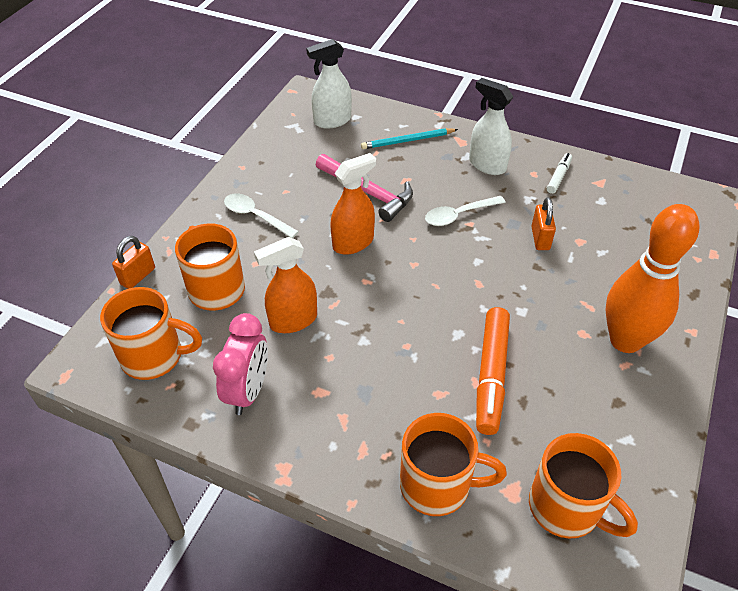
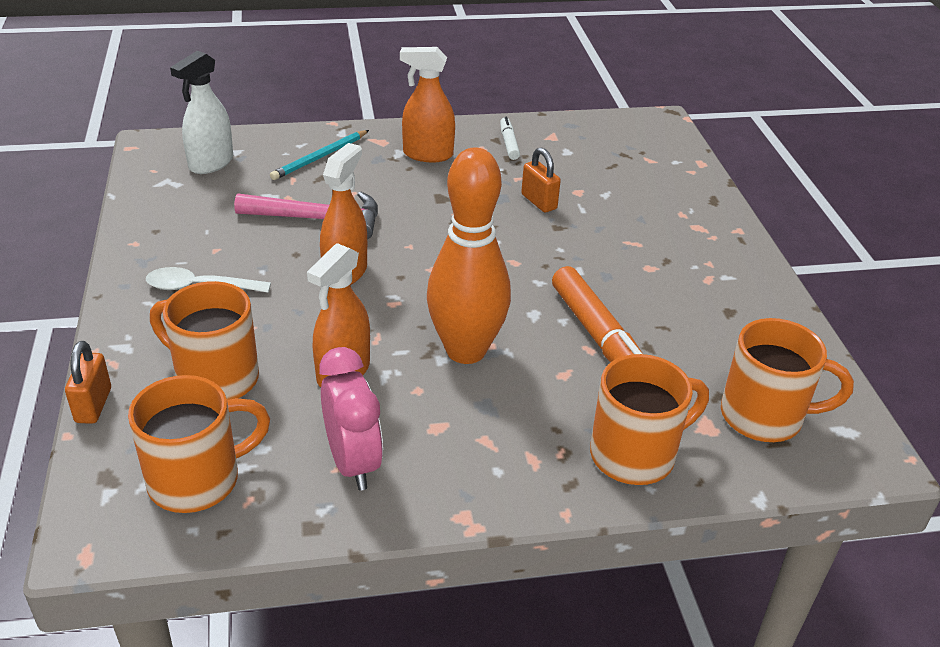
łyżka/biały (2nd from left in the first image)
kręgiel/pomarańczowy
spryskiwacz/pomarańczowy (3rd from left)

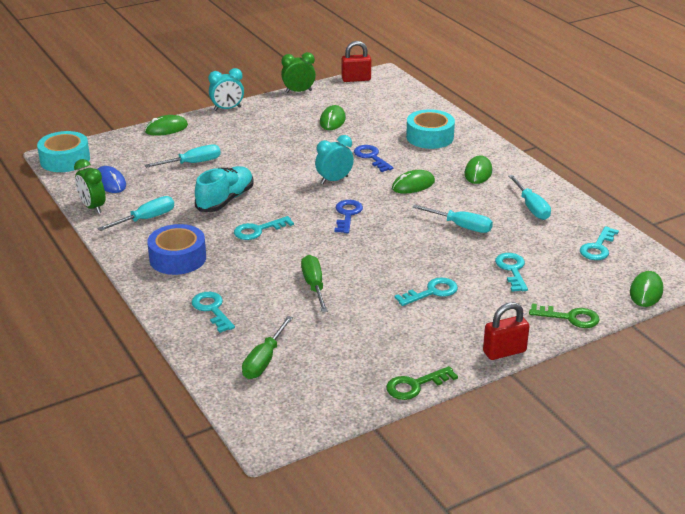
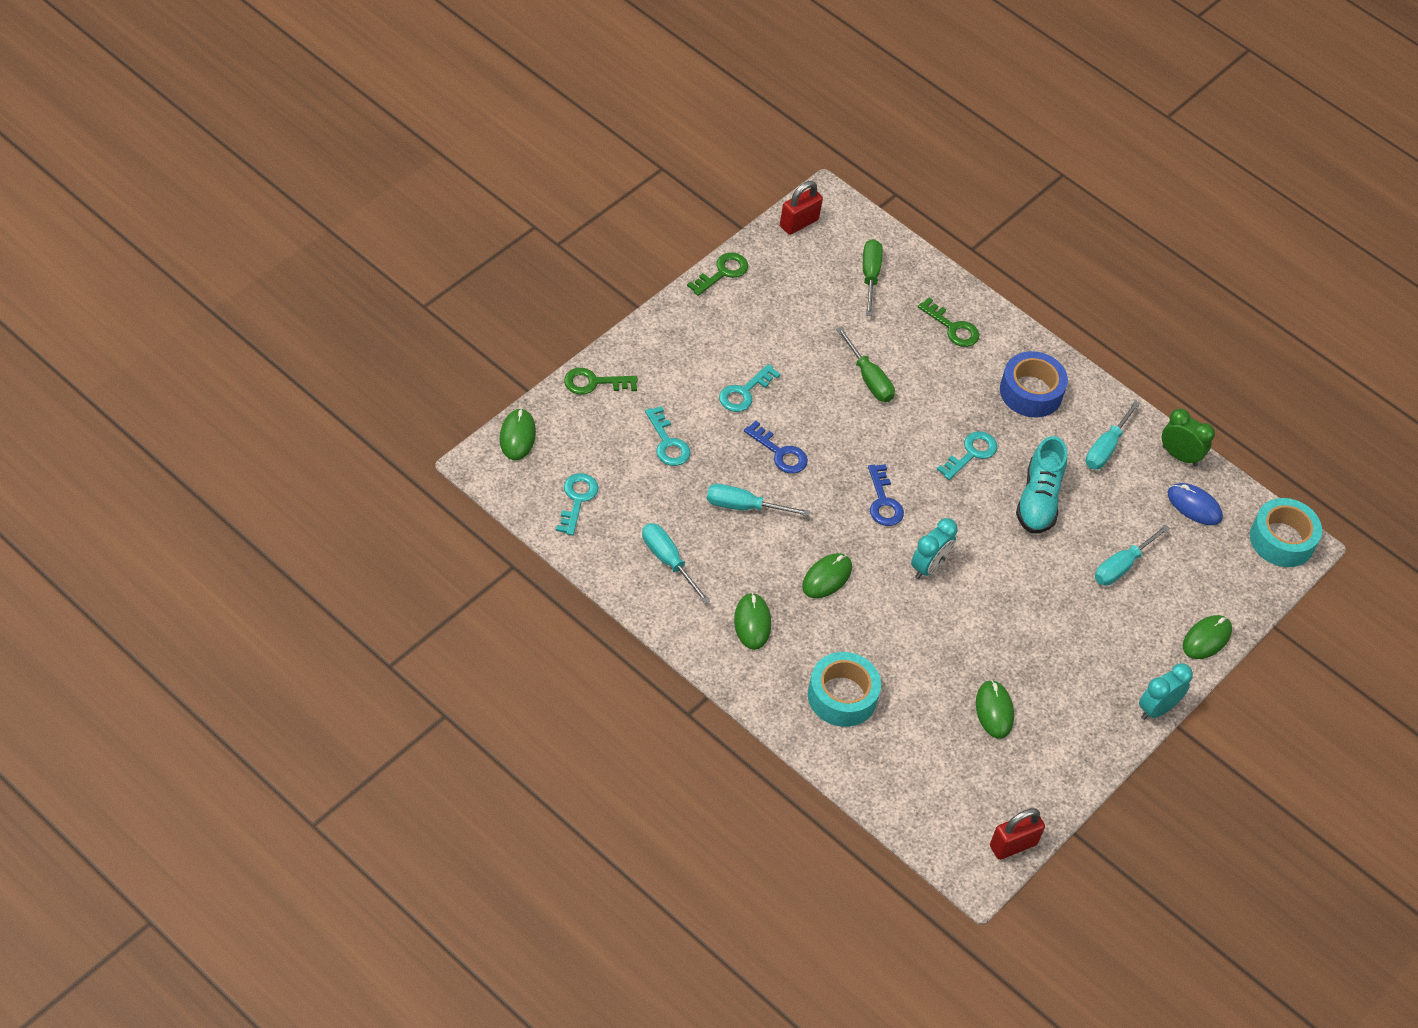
budzik/zielony (2nd from left in the first image)
klucz/niebieski (1st from left)
kłódka/czerwony (1st from left)
klucz/zielony (3rd from left)

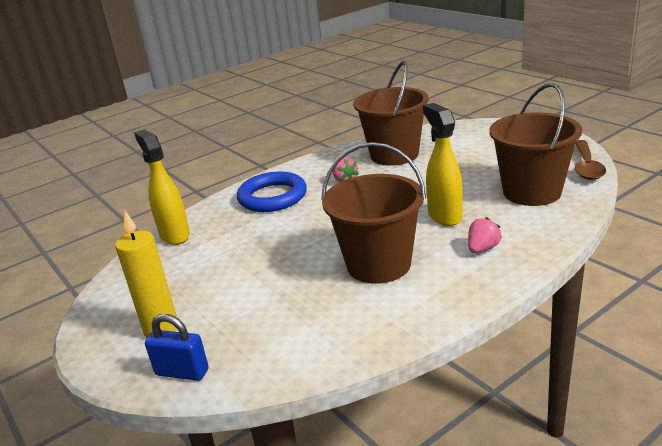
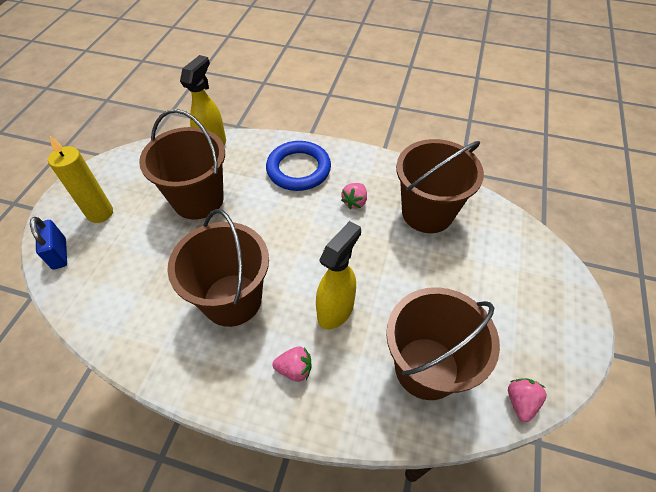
wiadro/brązowy (1st from left)
truskawka/różowy (3rd from left)

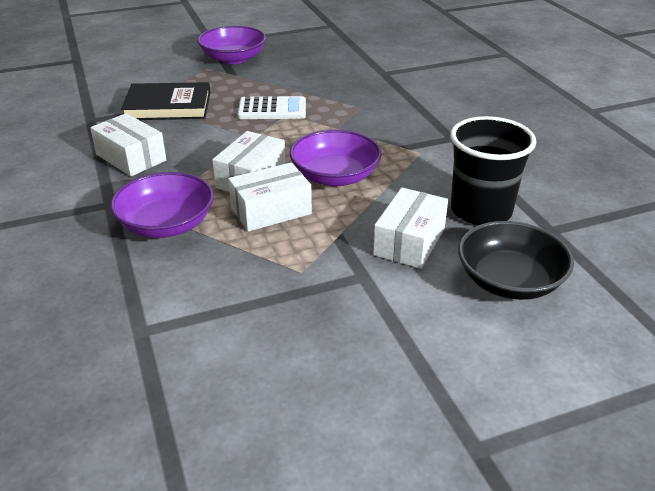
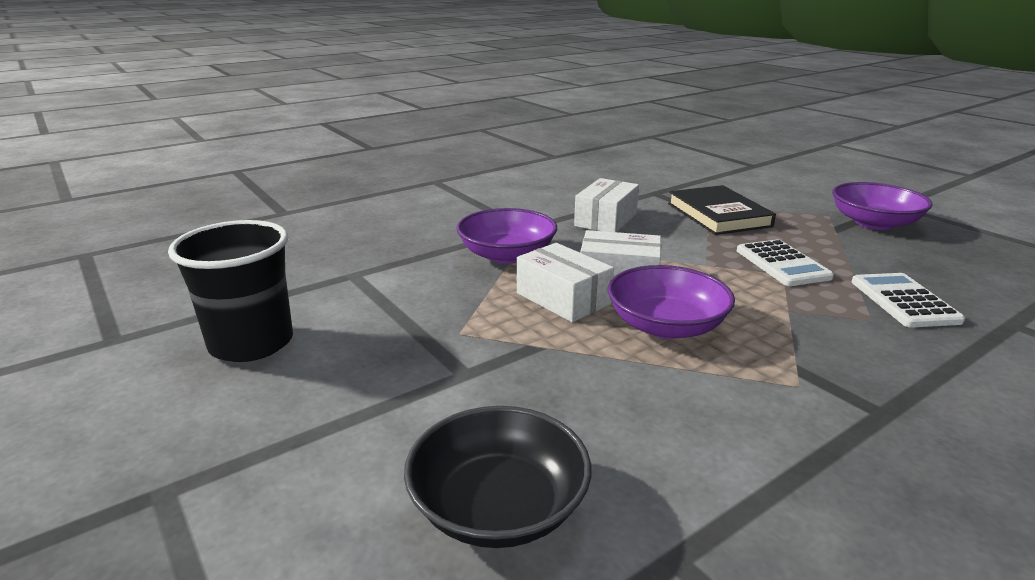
pudełko/biały (4th from left in the first image)
kalkulator/biały (2nd from left)
szklanka/czarny

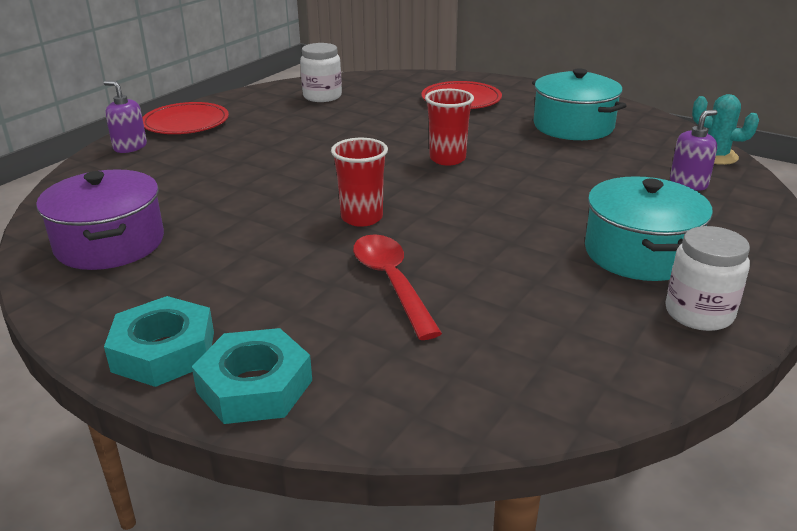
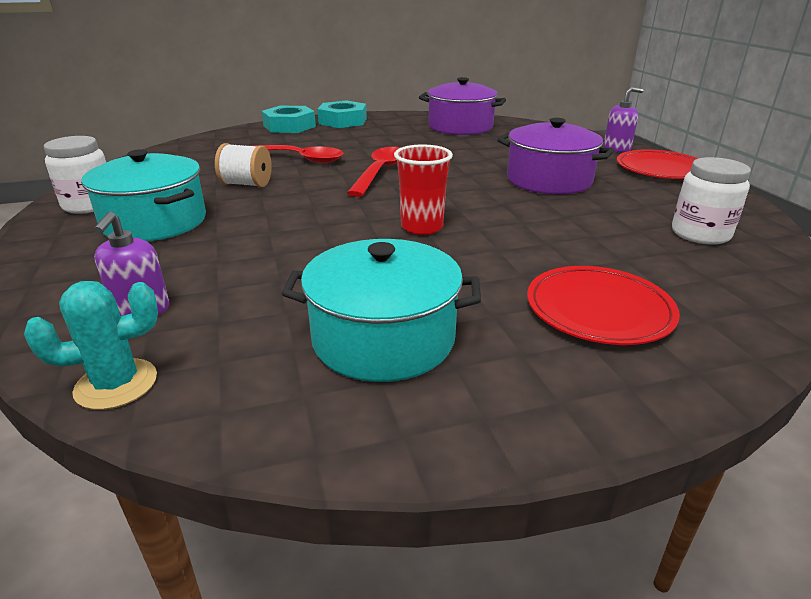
szpulka/biały
garnek/fioletowy (2nd from left)
łyżka/czerwony (2nd from left)

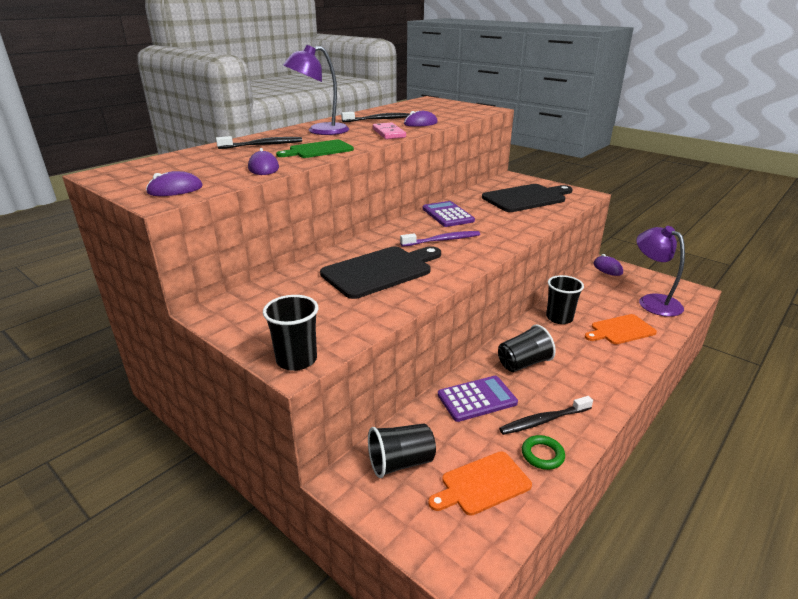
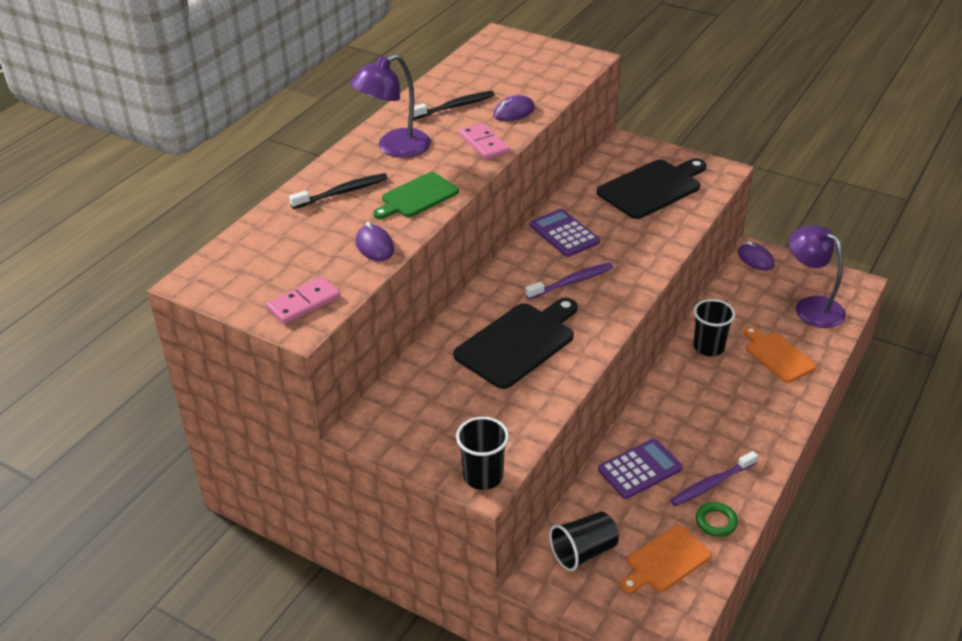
szklanka/czarny (3rd from left in the first image)
kostka domina/różowy (1st from left)
szczoteczka do zębów/fioletowy (2nd from left)
deska do krojenia/pomarańczowy (2nd from left)

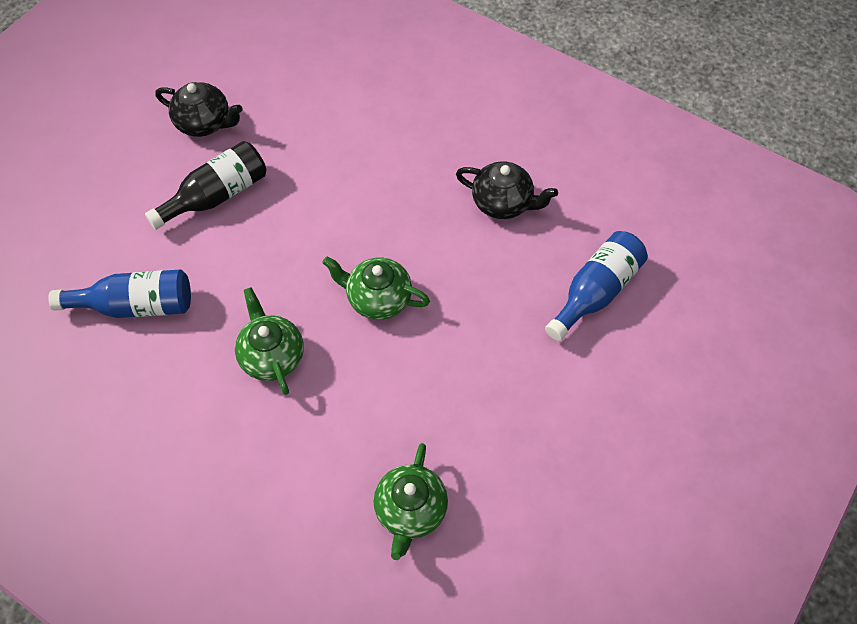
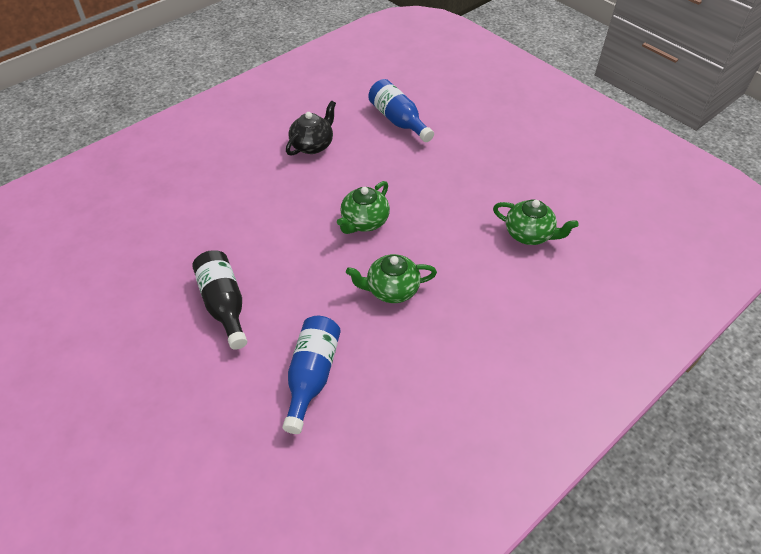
imbryk/czarny (1st from left in the first image)

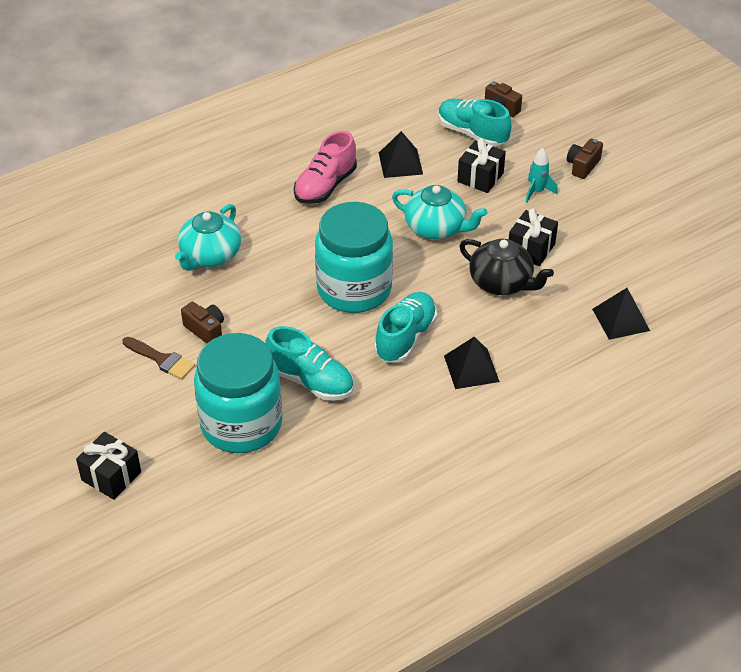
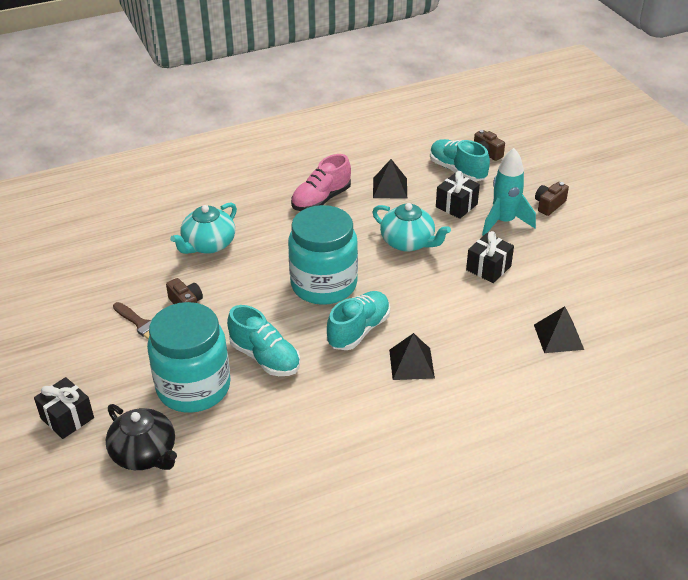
imbryk/czarny
rakieta/turkusowy

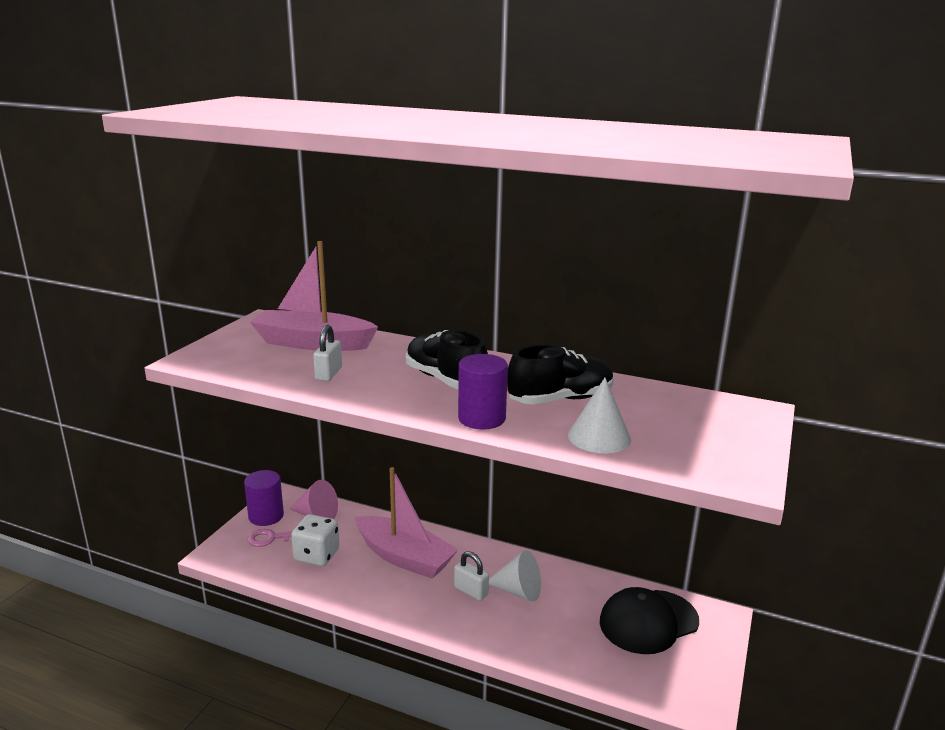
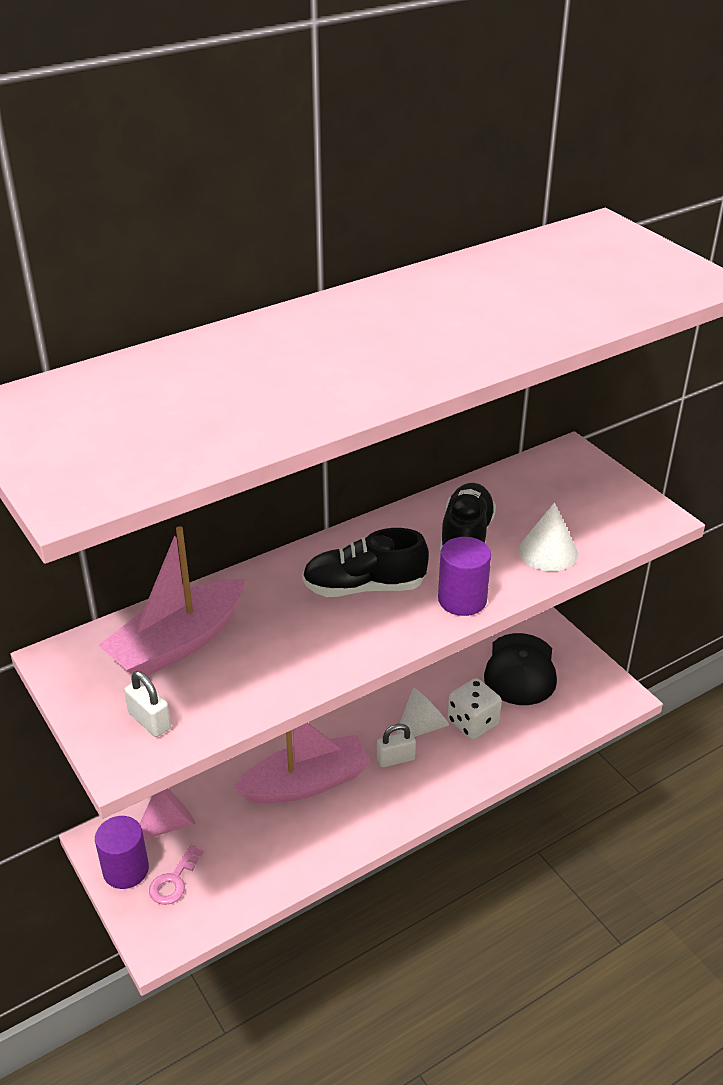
kostka do gry/biały
kłódka/biały (1st from left)

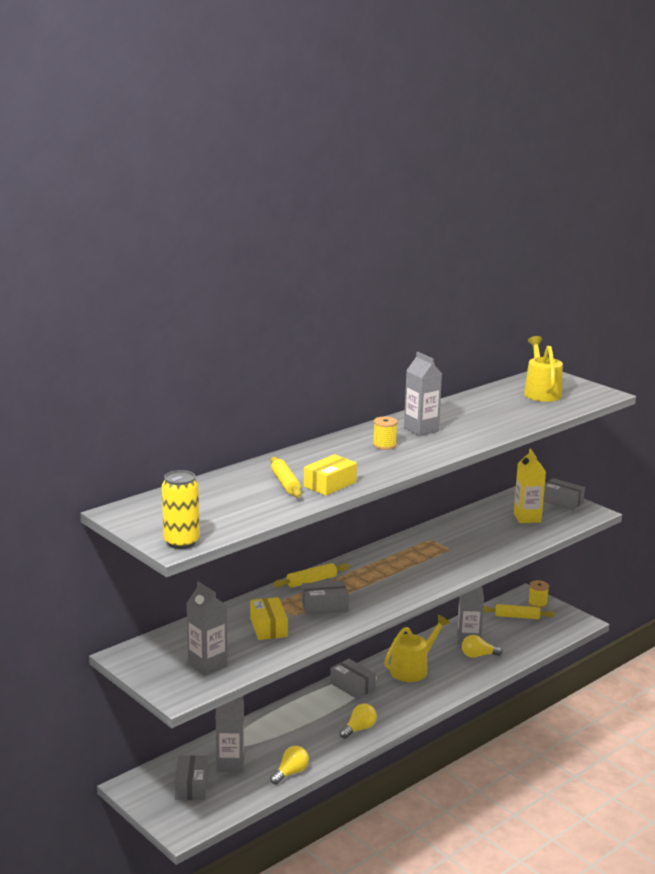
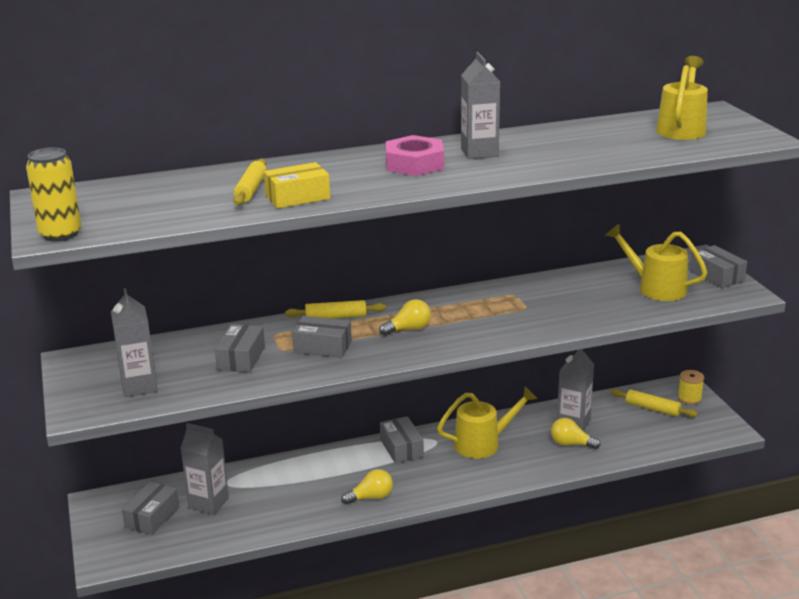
żarówka/żółty (2nd from left)
nakrętka/różowy
konewka/żółty (2nd from left)
pudełko/szary (2nd from left)

